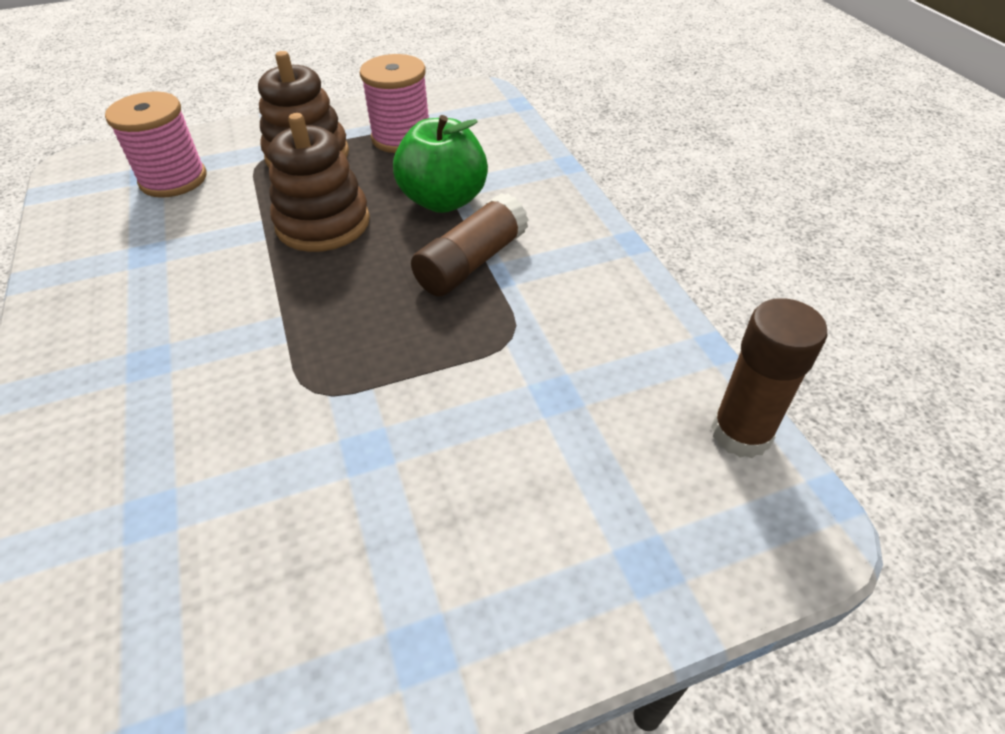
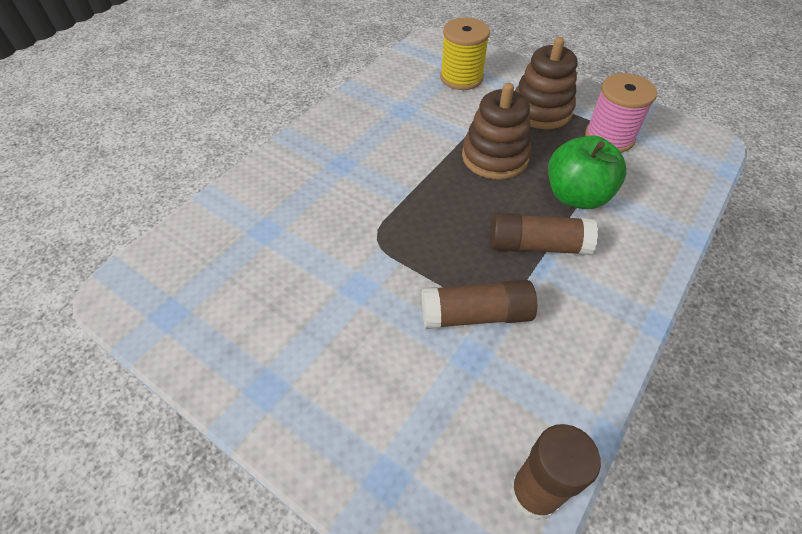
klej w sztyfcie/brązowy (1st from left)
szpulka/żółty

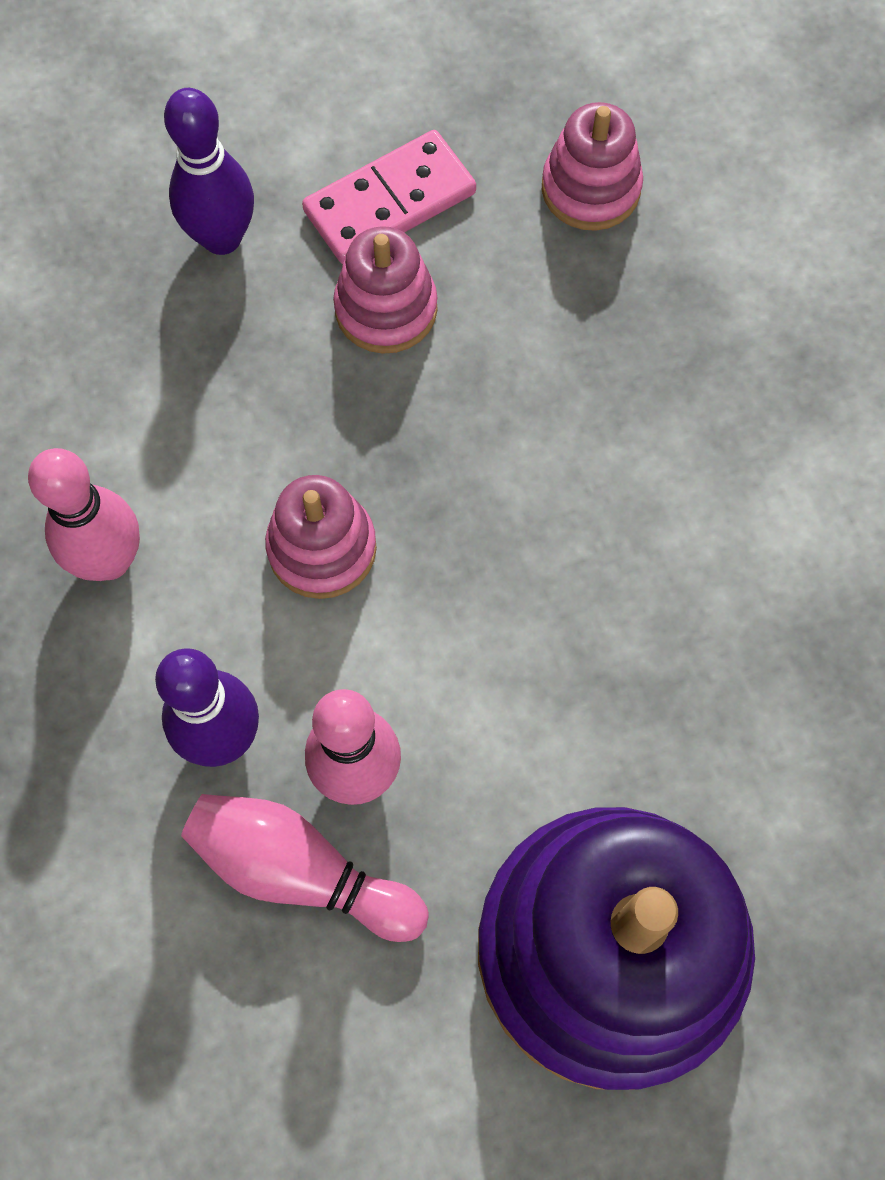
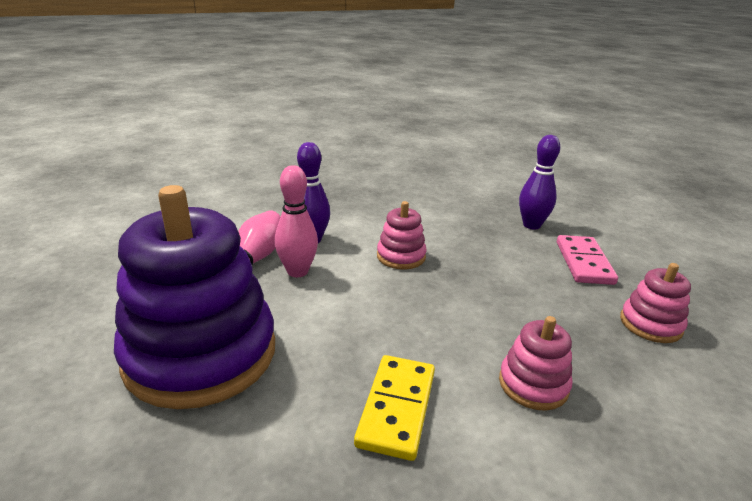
kręgiel/różowy (1st from left in the first image)
kostka domina/żółty
zabawka nakładanka/różowy (2nd from left)
kostka domina/różowy

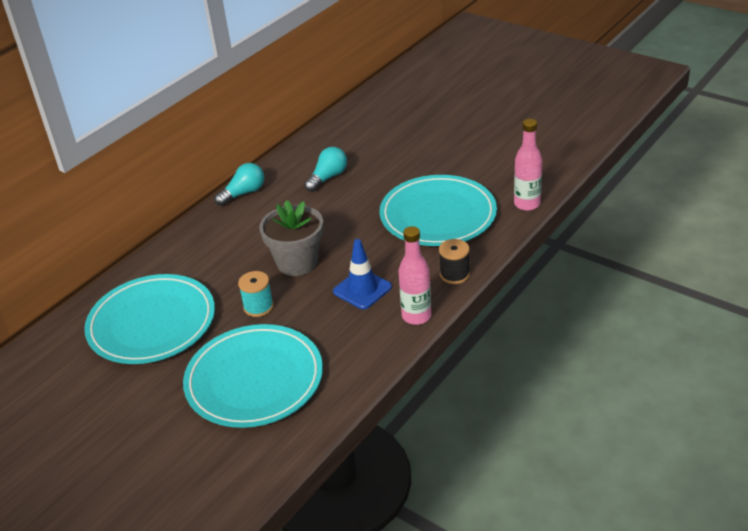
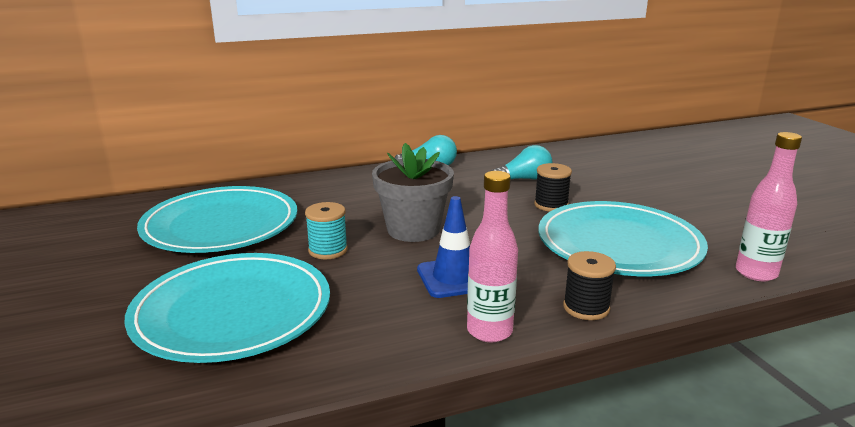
szpulka/czarny (1st from left)

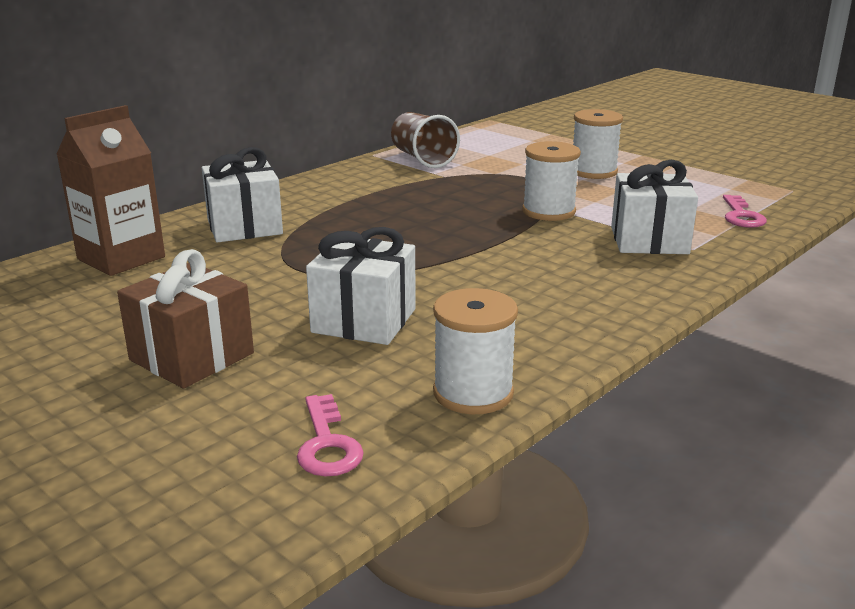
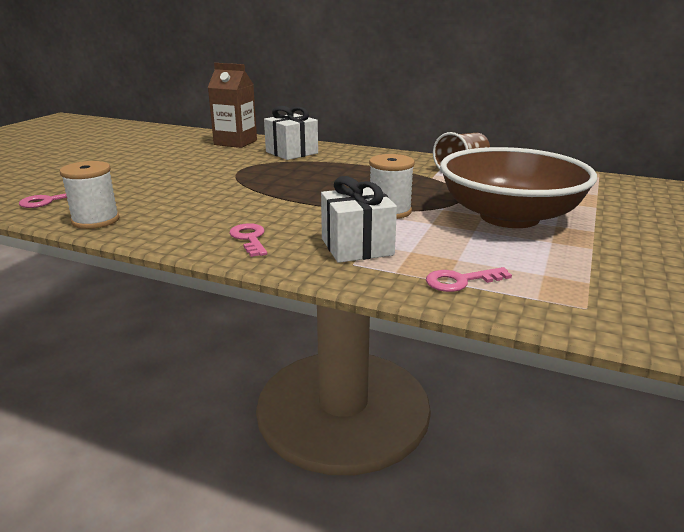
prezent/brązowy
prezent/biały (2nd from left in the first image)
klucz/różowy (2nd from left)
miska/brązowy

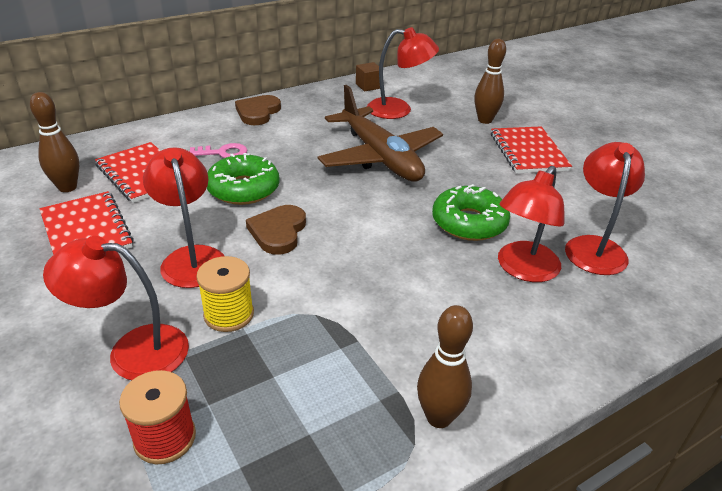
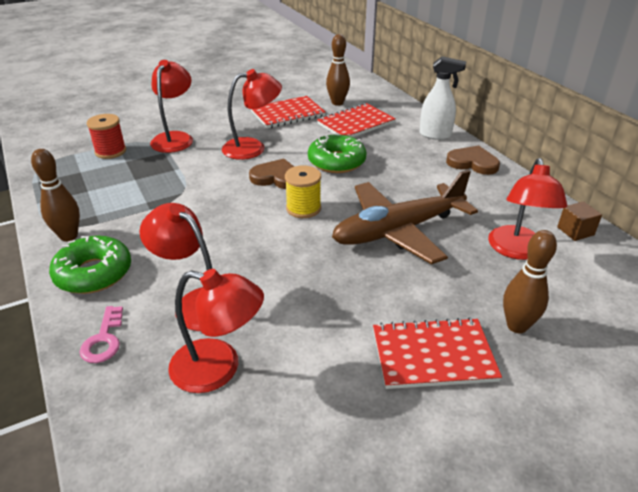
spryskiwacz/biały
klucz/różowy
szpulka/żółty
donut/zielony (1st from left)

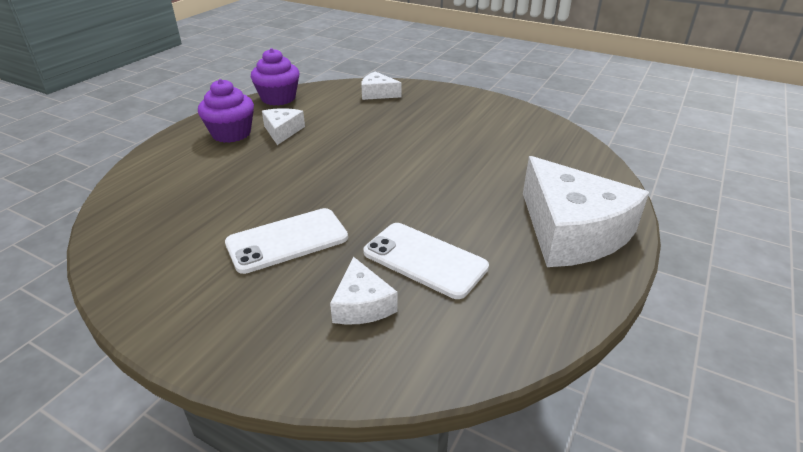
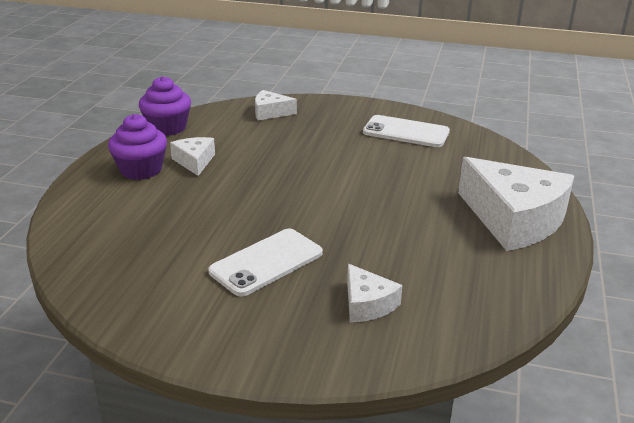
telefon/biały (2nd from left)

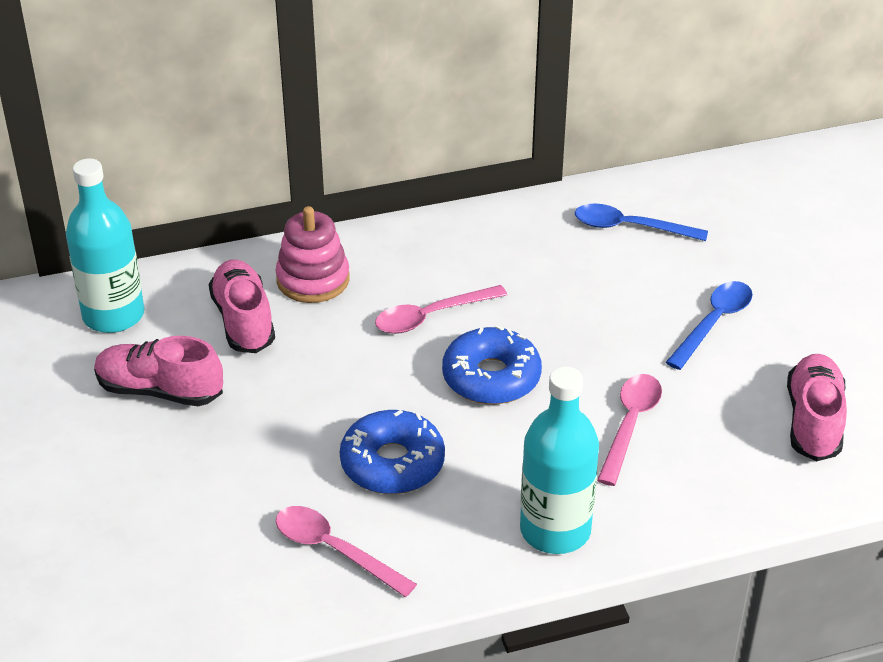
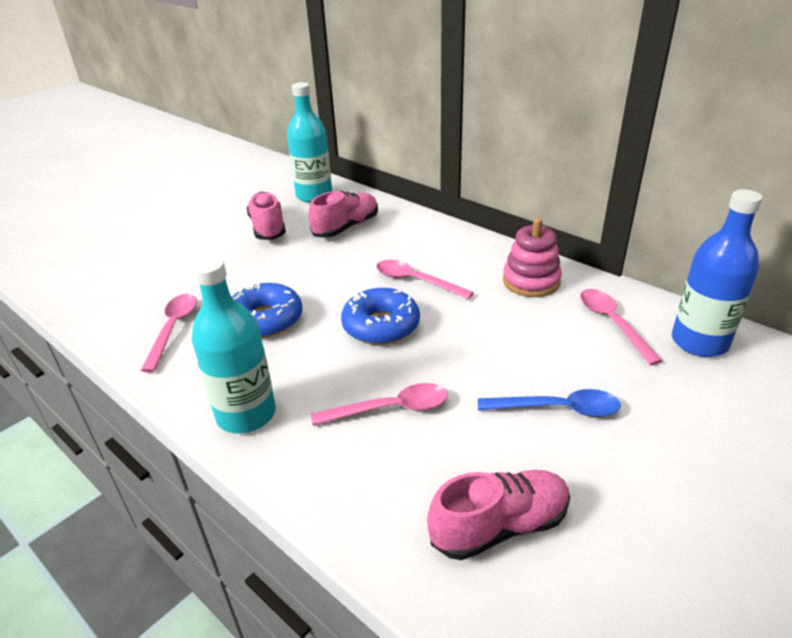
butelka/niebieski
zabawka nakładanka/różowy
łyżka/różowy (4th from left)

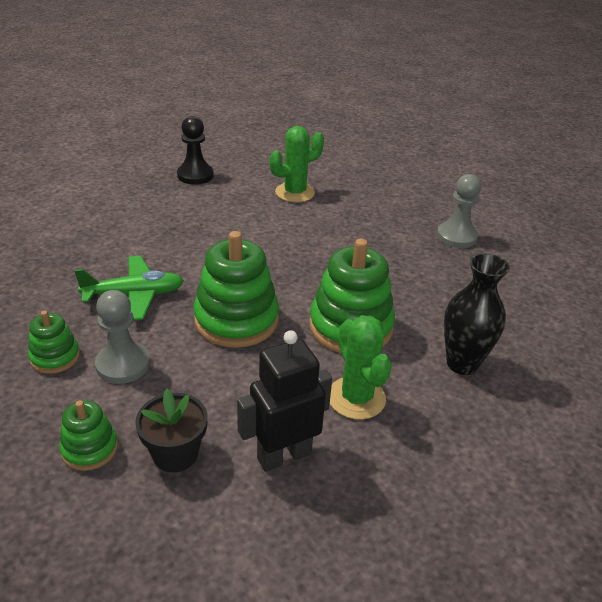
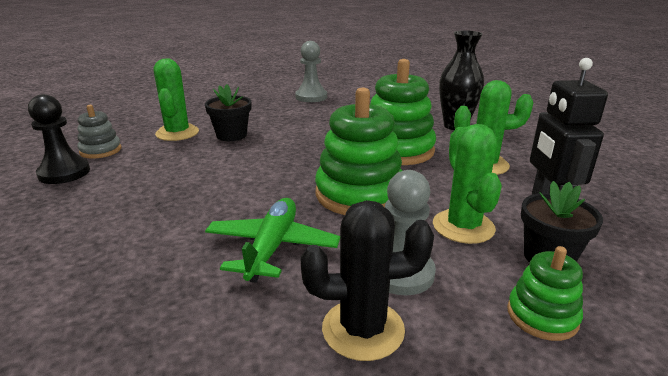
zabawka nakładanka/szary
doniczka/czarny (1st from left)
kaktus/zielony (2nd from left)
kaktus/czarny

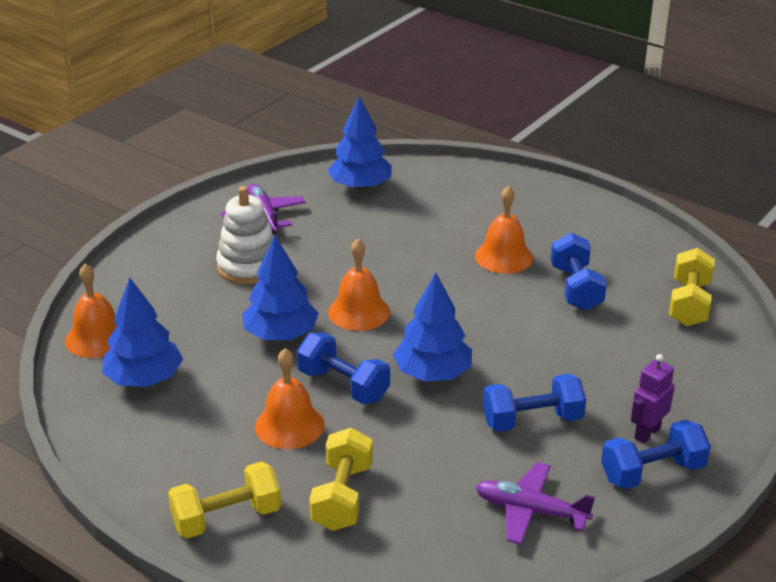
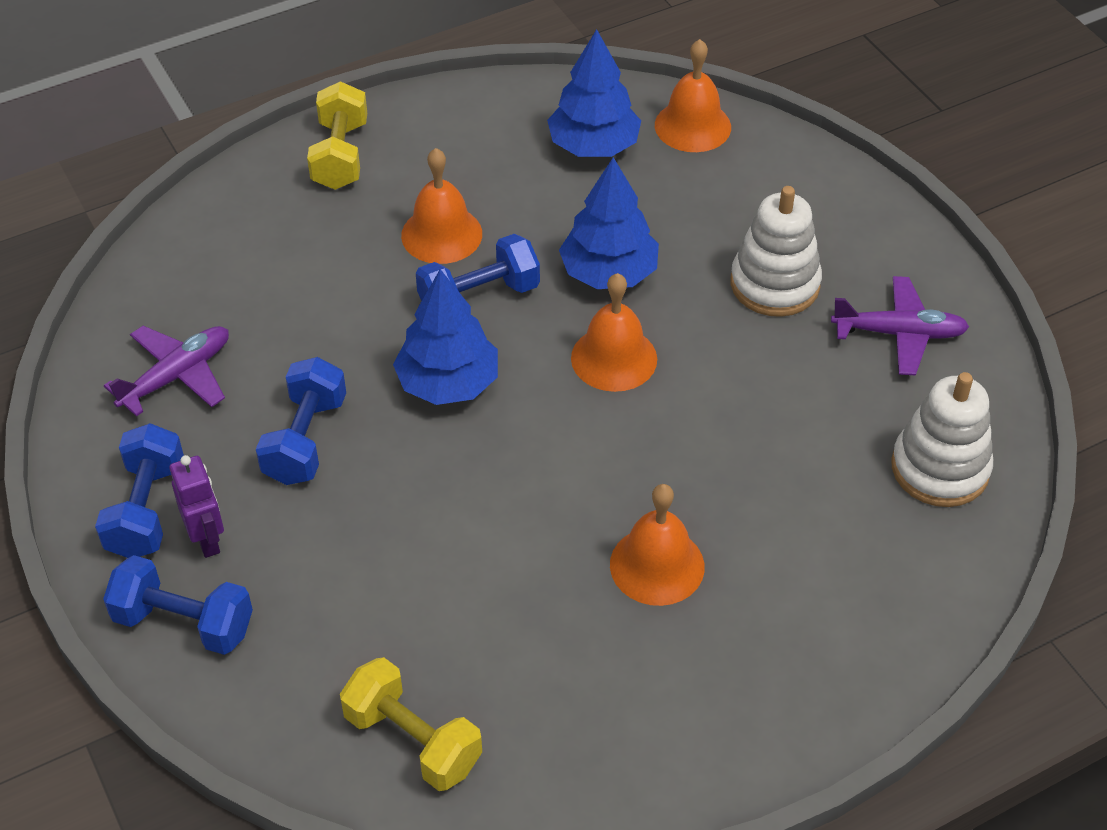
hantel/żółty (2nd from left in the first image)
hantel/niebieski (2nd from left)
zabawka nakładanka/biały (2nd from left)

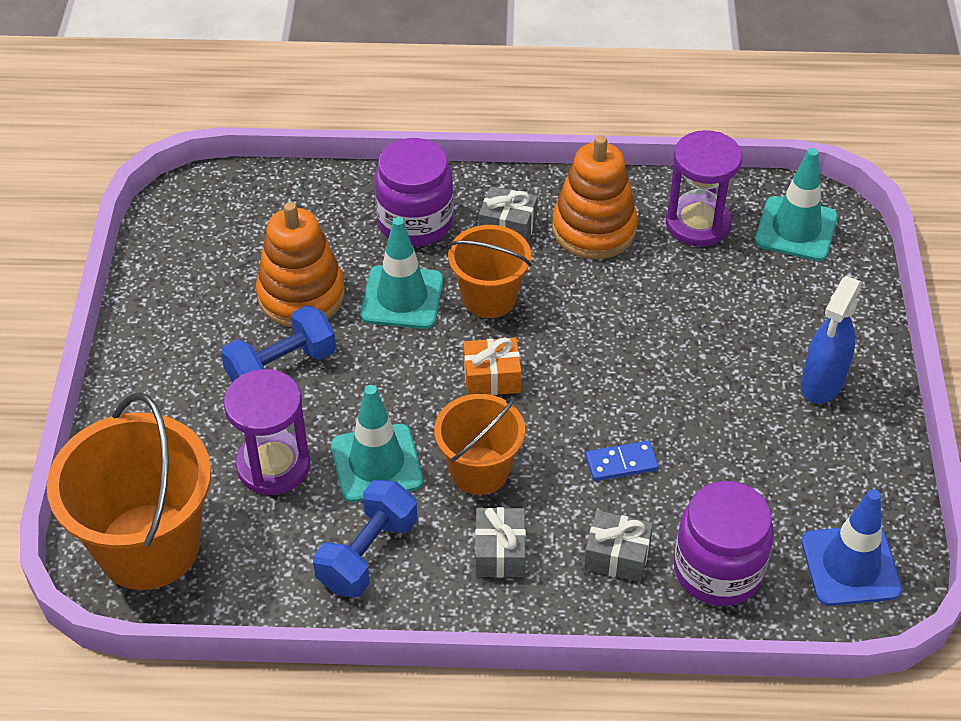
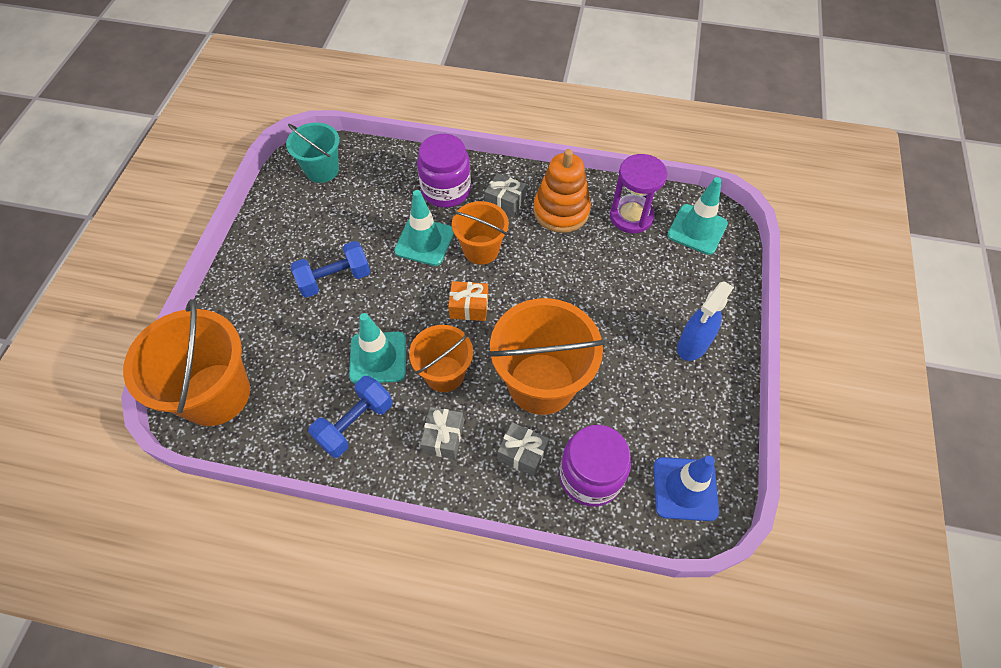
klepsydra/fioletowy (1st from left in the first image)
zabawka nakładanka/pomarańczowy (1st from left in the first image)
wiadro/turkusowy
wiadro/pomarańczowy (4th from left)

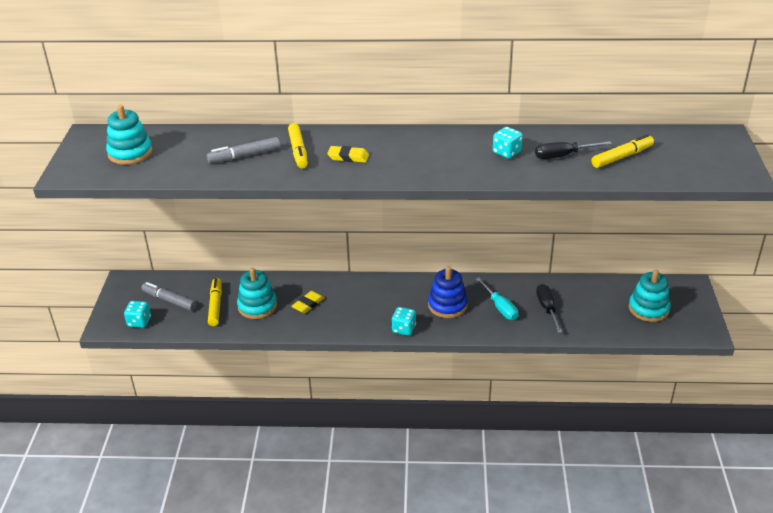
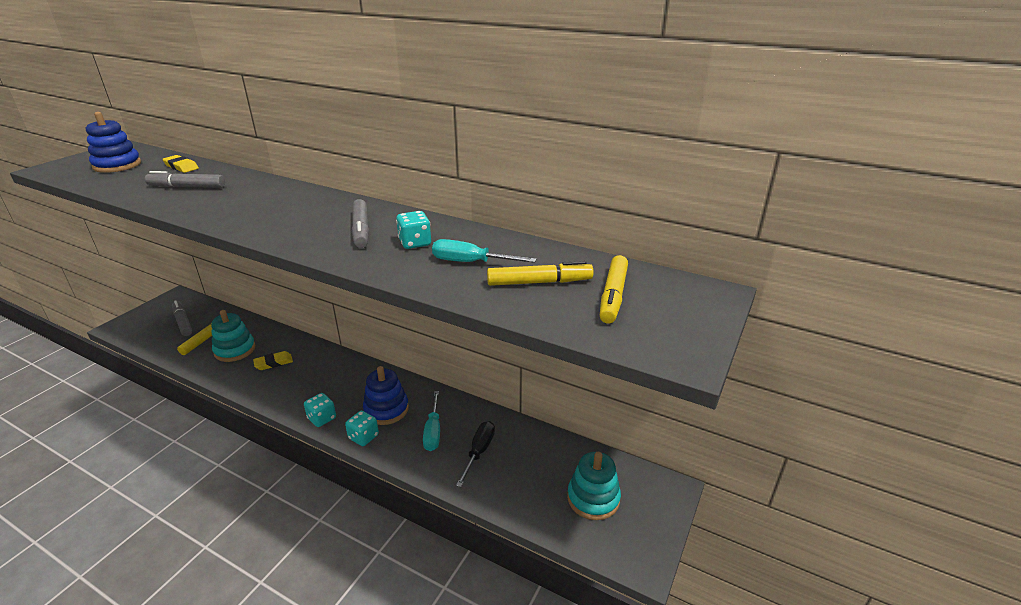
flamaster/szary (3rd from left)
kostka do gry/turkusowy (2nd from left)
flamaster/żółty (3rd from left)
gumka do mazania/żółty (1st from left)
zabawka nakładanka/niebieski (1st from left)
śrubokręt/turkusowy (2nd from left)

